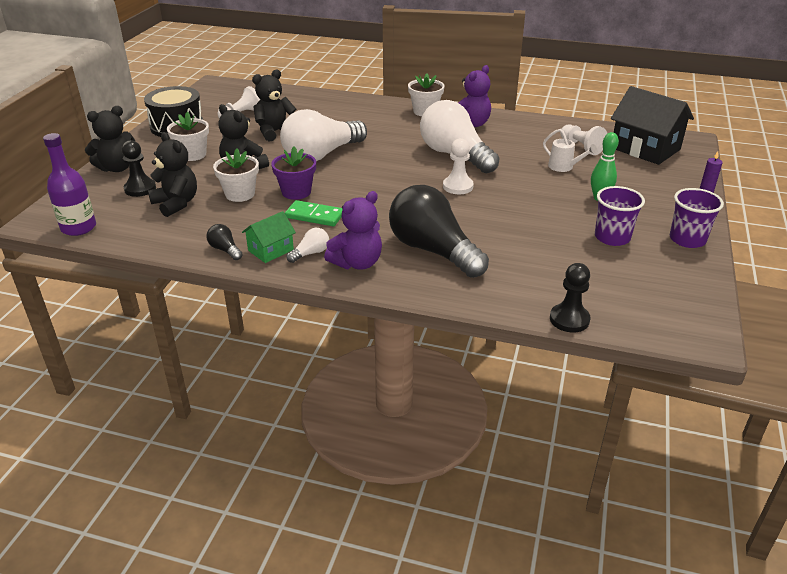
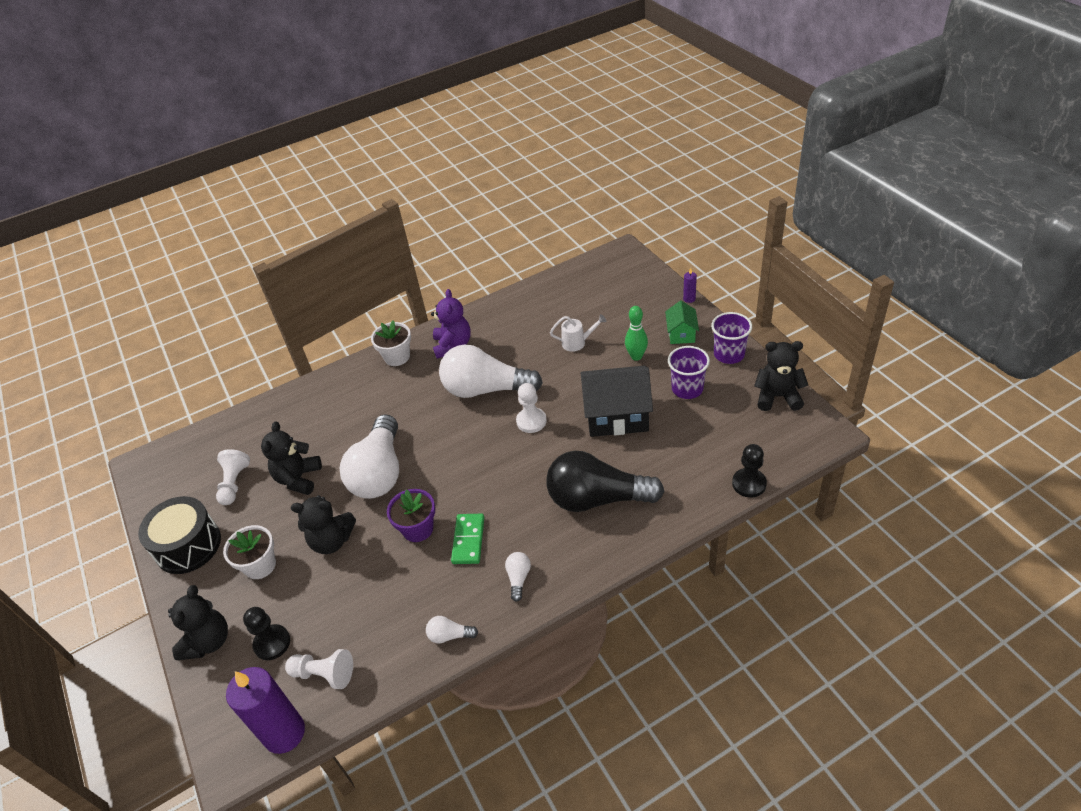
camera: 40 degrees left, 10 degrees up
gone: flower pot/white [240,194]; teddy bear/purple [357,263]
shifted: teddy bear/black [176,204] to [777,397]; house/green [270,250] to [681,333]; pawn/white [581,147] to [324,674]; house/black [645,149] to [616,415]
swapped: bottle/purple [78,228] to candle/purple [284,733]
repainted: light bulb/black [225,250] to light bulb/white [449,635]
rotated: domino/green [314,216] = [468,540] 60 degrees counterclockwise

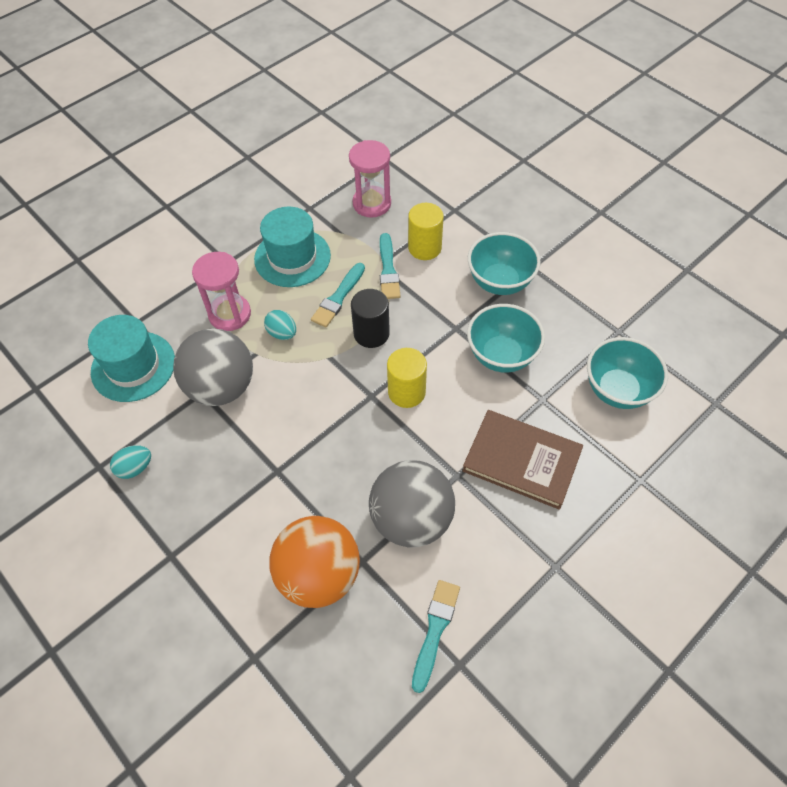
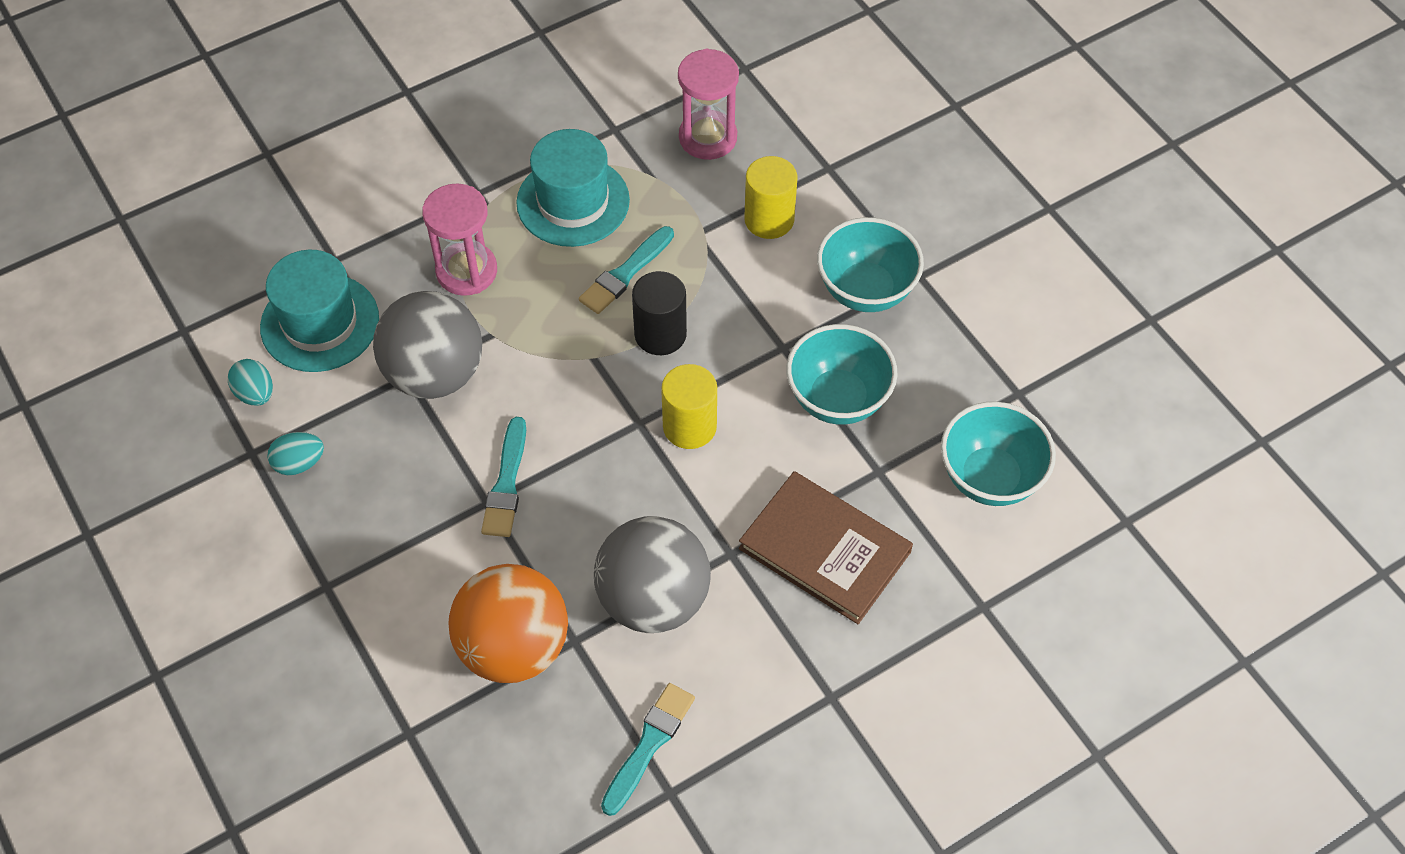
camera: 10 degrees right, 0 degrees up
shifted: egg/turquoise [282,333] to [255,393]; brush/turquoise [388,270] to [506,483]

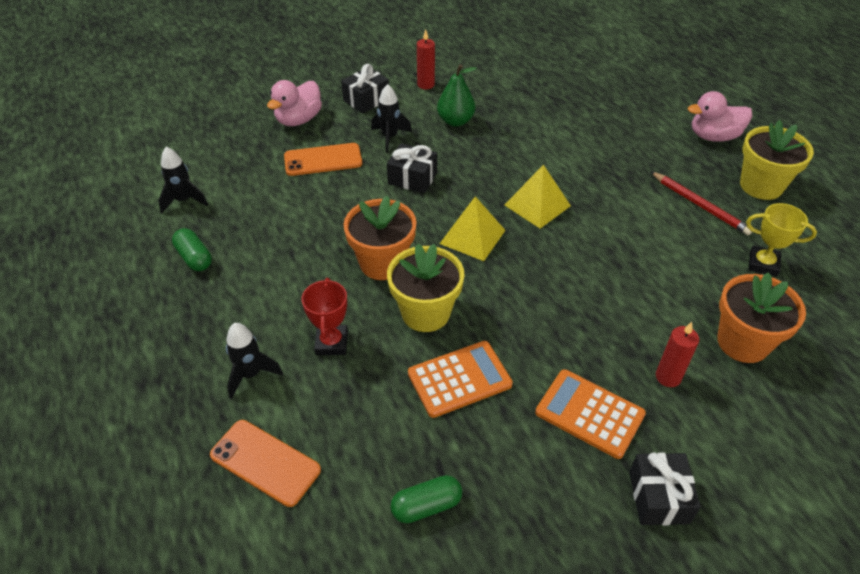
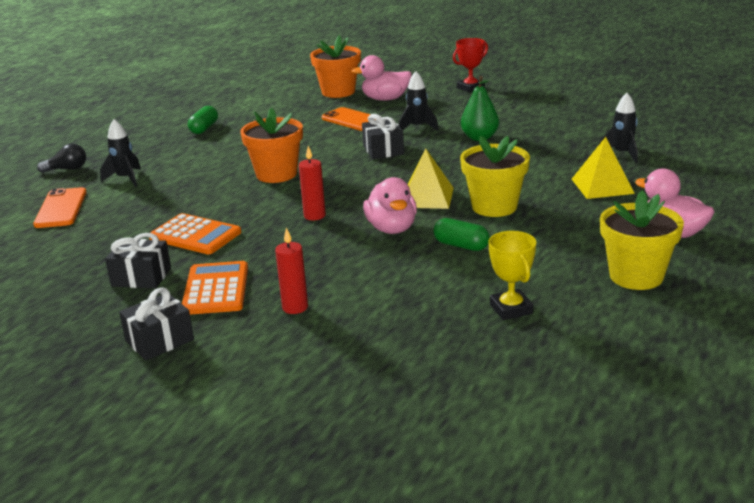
camera: 55 degrees right, 20 degrees down
gone: pencil/red [699,205]
new: light bulb/black [67,169]; duck/pink [392,229]
shifted: rocket/black [184,200] to [622,154]; trophy/red [331,343] to [470,88]; gift/black [366,100] to [141,277]; flower pot/yellow [425,313] to [494,207]; capsule/green [426,506] to [461,245]; candle/red [426,84] to [314,216]; pyramid/yellow [472,237] to [602,186]; flower pot/orange [743,342] to [338,92]

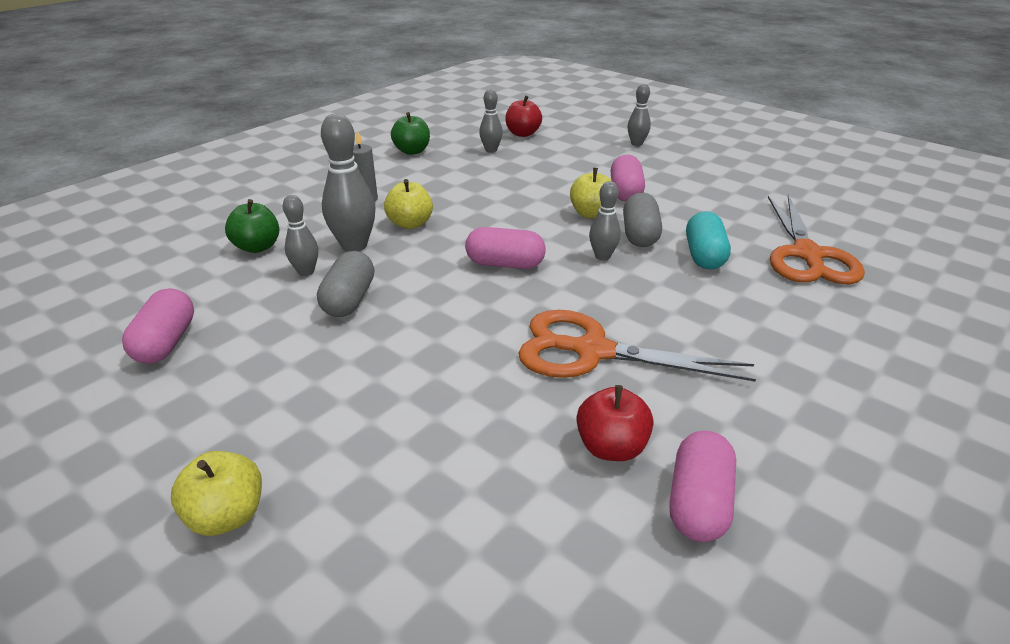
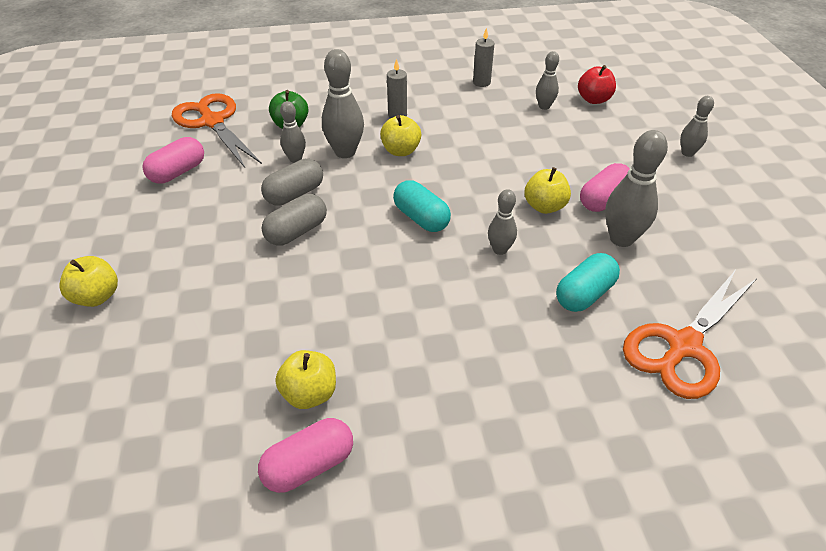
camera: 40 degrees right, 10 degrees up
new: bowling pin/grey [621,239]
shifted: scissors/orange [592,351] to [212,122]; capsule/grey [640,235] to [296,232]
swapped: apple/green [412,151] to candle/grey [481,82]
repainted: capsule/pink [505,264] to capsule/turquoise [421,218]; apple/red [611,447] to apple/yellow [309,393]

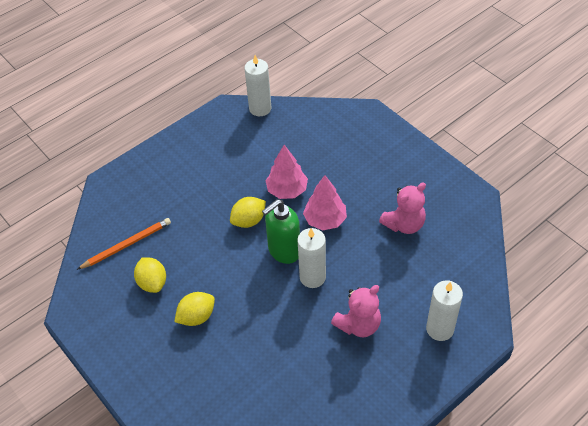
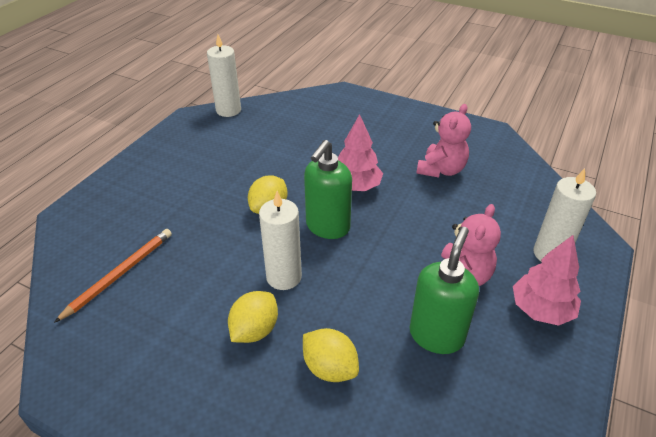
camera: 25 degrees left, 10 degrees down
new: soap dispenser/green [436,335]
shifted: lemon/yellow [152,283] to [330,368]; tree/pink [287,190] to [541,310]; candle/white [312,277] to [284,277]

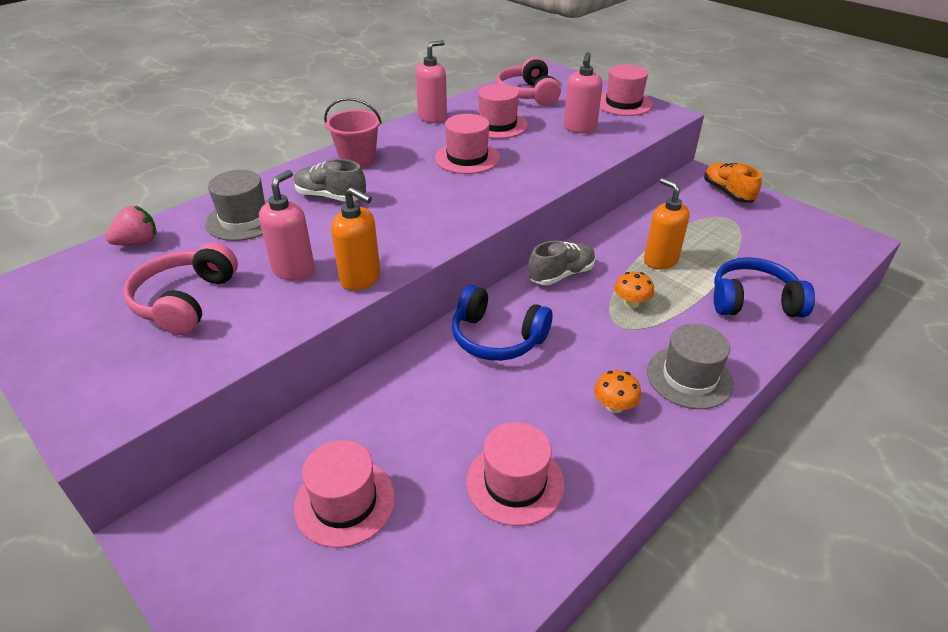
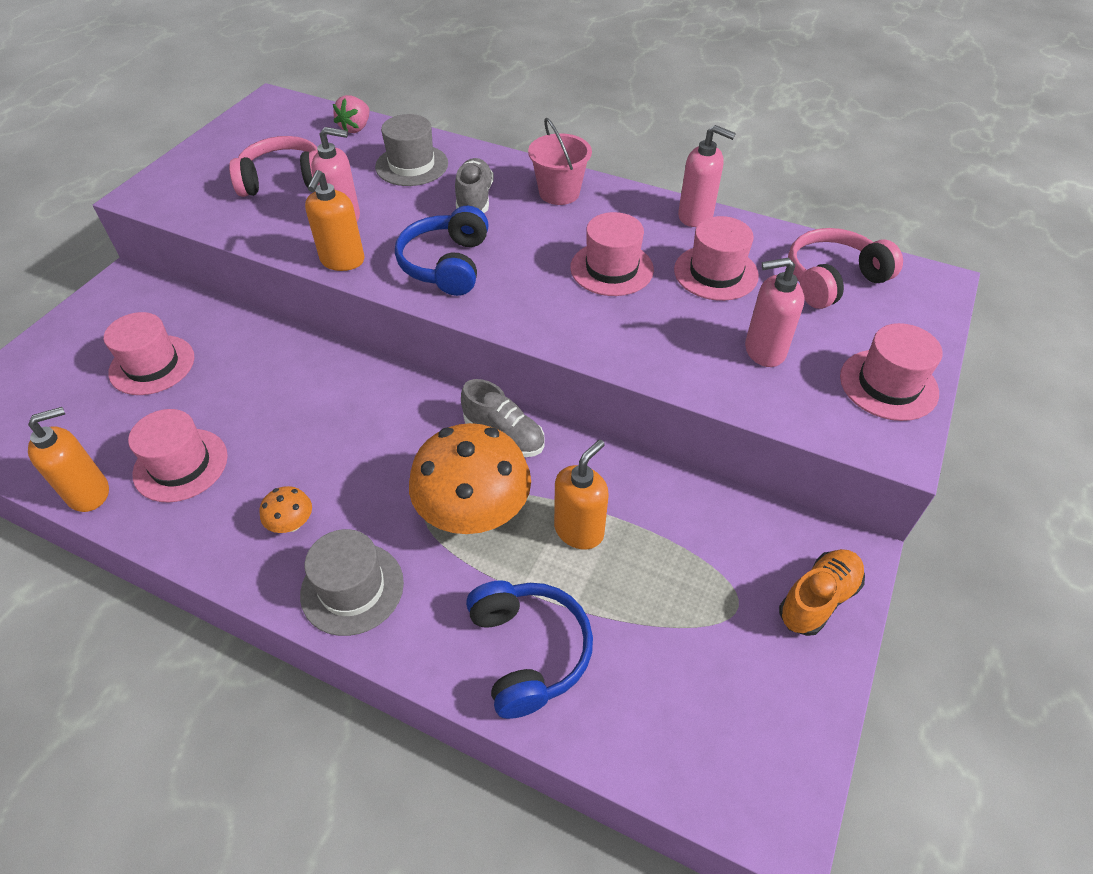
camera: 70 degrees right, 10 degrees up
new: soap dispenser/orange [89,493]
shifted: headphones/blue [497,338] to [446,264]
rotated: strawberry/pink [138,242] = [356,128] 75 degrees clockwise
scaled: mushroom/orange [631,303] = [474,512] x2.34

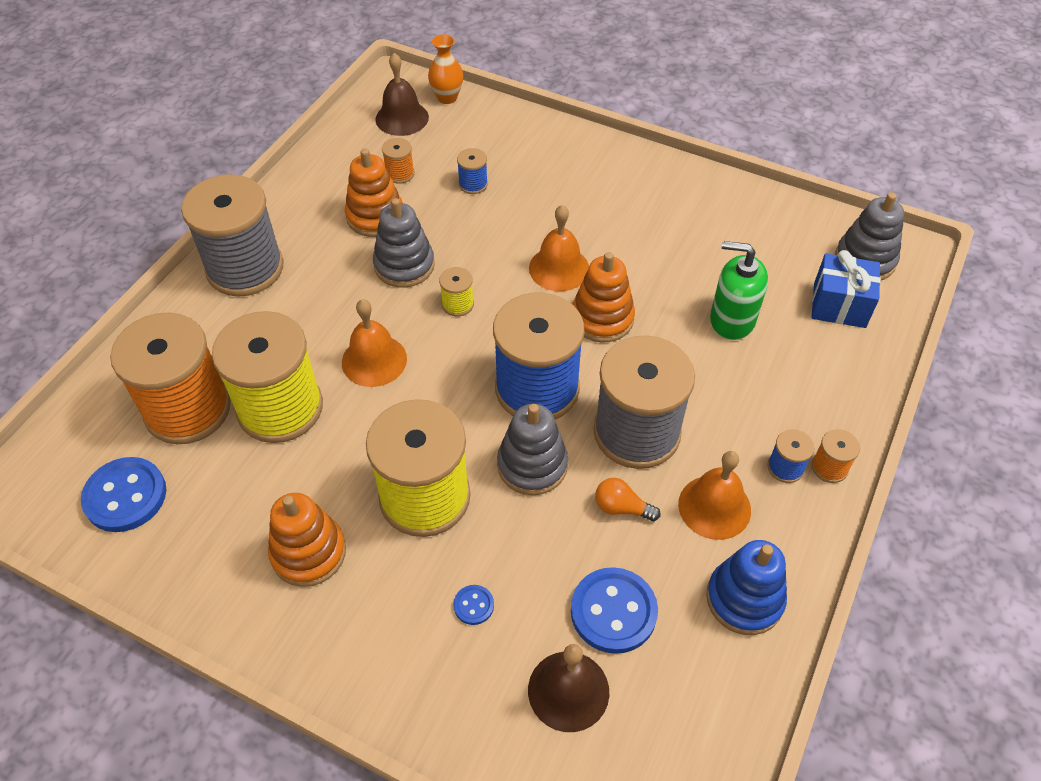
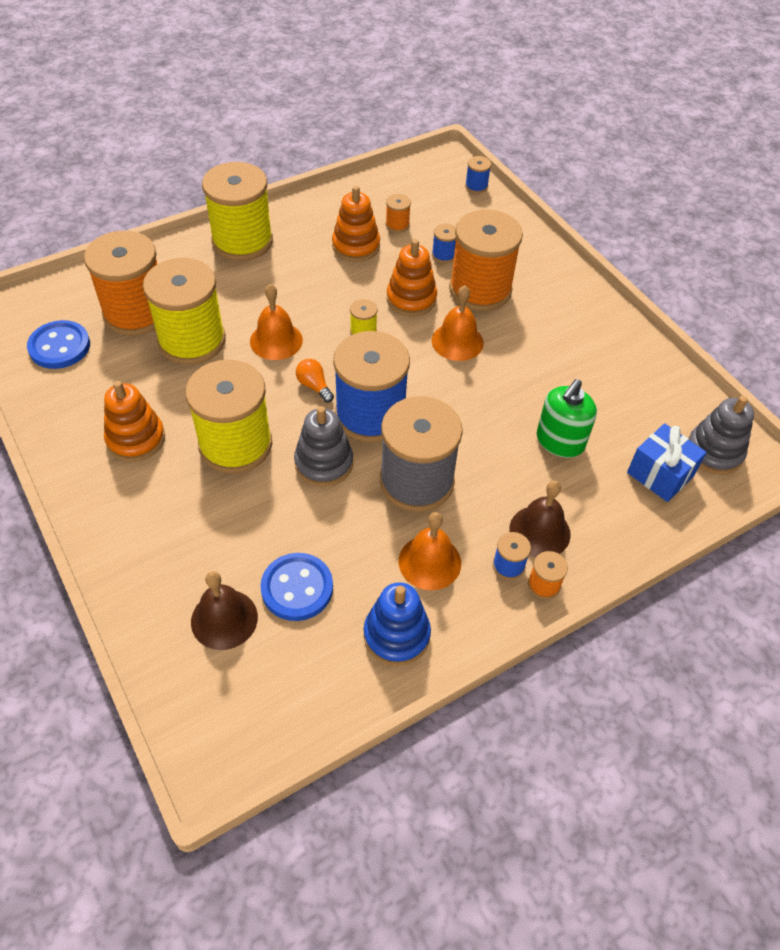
camera: 30 degrees right, 0 degrees up
gone: stacking toy/grey [404,265]; button/blue [473,605]
new: spool/orange [480,290]
shifted: bell/brown [402,118] to [539,531]; stacking toy/orange [602,318] to [411,299]; light bulb/orange [621,508] to [314,386]
swapped: vase/orange [447,98] to spool/blue [476,186]
repainted: spool/grey [245,268] to spool/yellow [242,241]
rotated: soap dispenser/green [732,320] = [560,441] 105 degrees counterclockwise

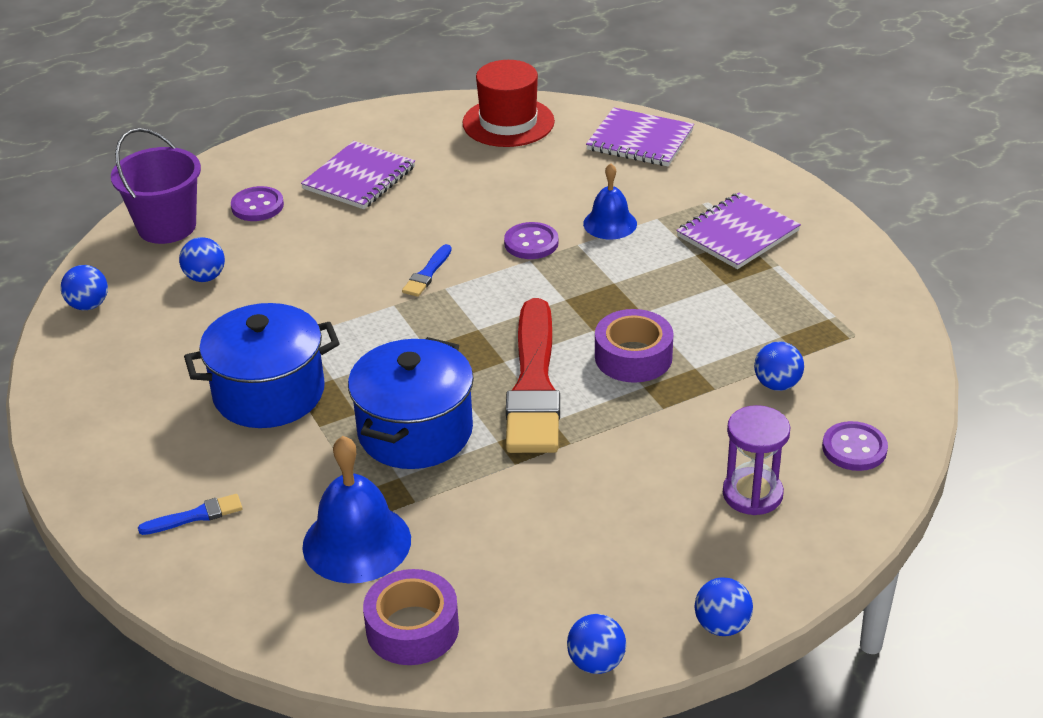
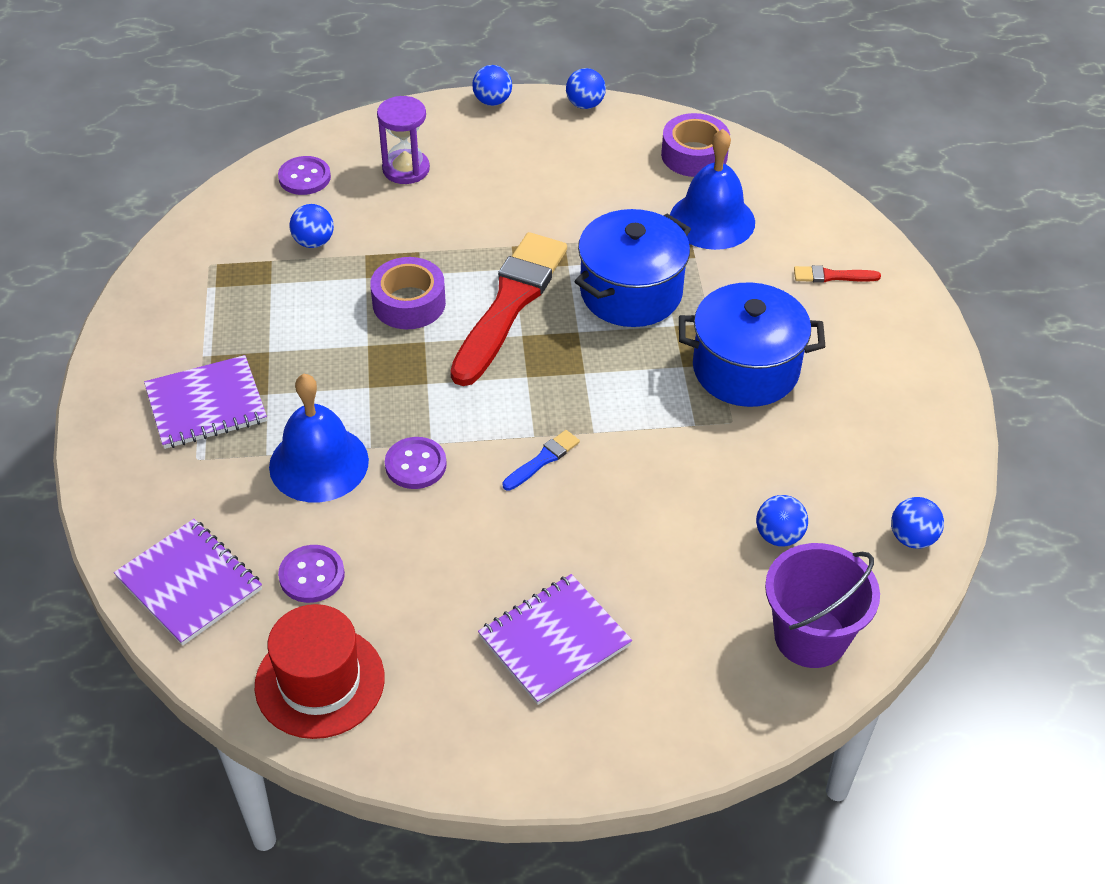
camera: 160 degrees left, 10 degrees up
shifted: button/purple [257,206] to [312,575]
repainted: brush/blue [195,516] to brush/red [832,276]
scaled: bell/blue [610,223] = [319,463] x1.61

